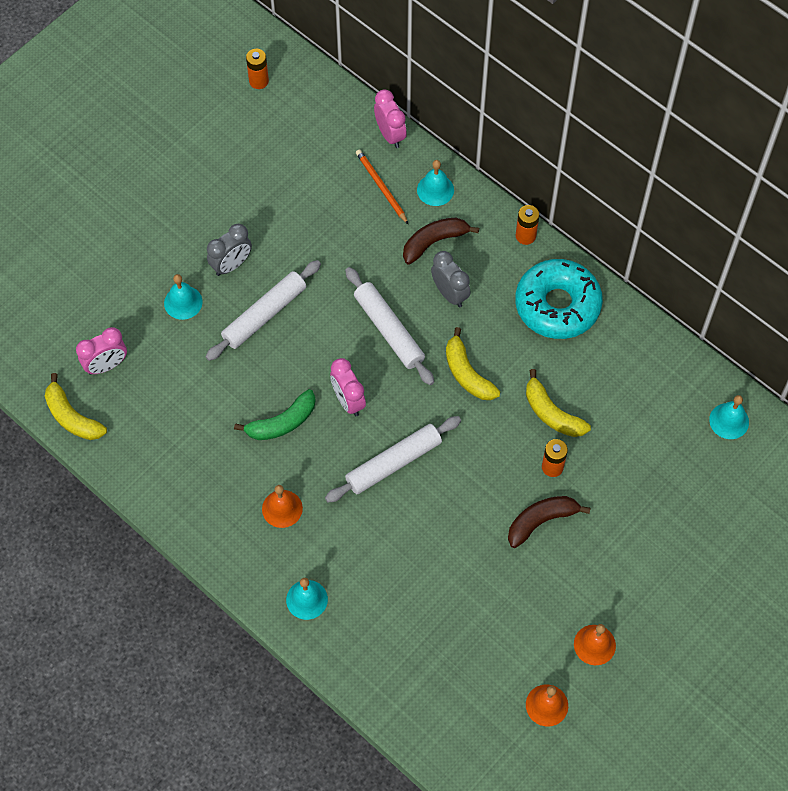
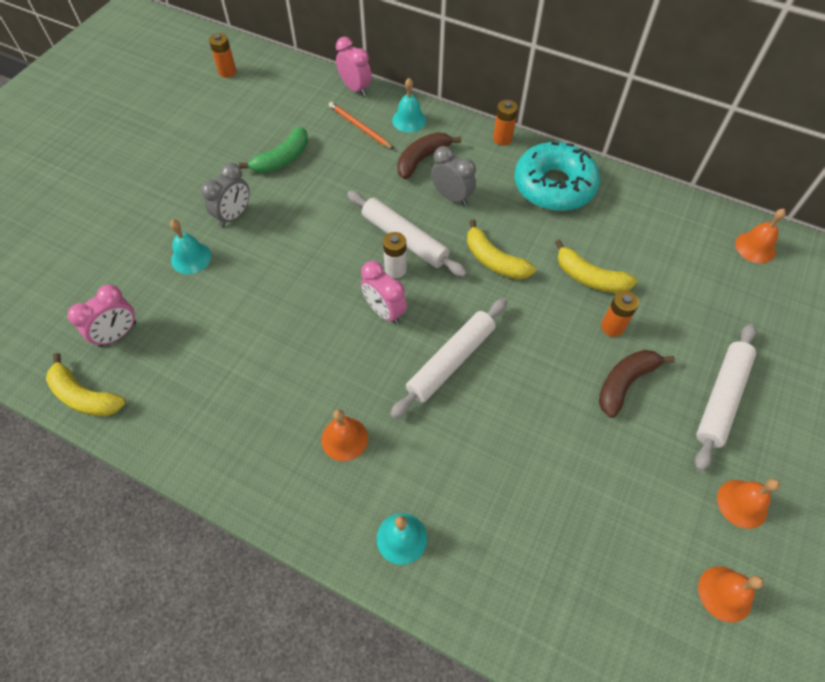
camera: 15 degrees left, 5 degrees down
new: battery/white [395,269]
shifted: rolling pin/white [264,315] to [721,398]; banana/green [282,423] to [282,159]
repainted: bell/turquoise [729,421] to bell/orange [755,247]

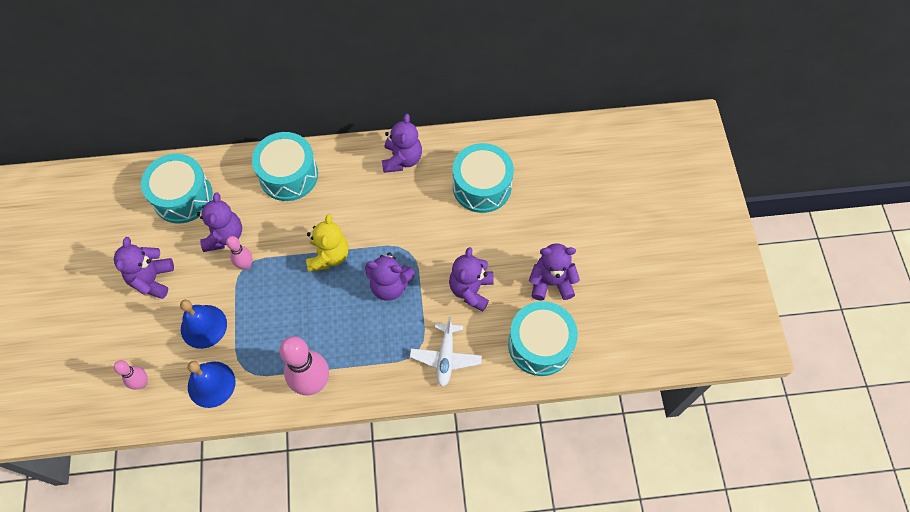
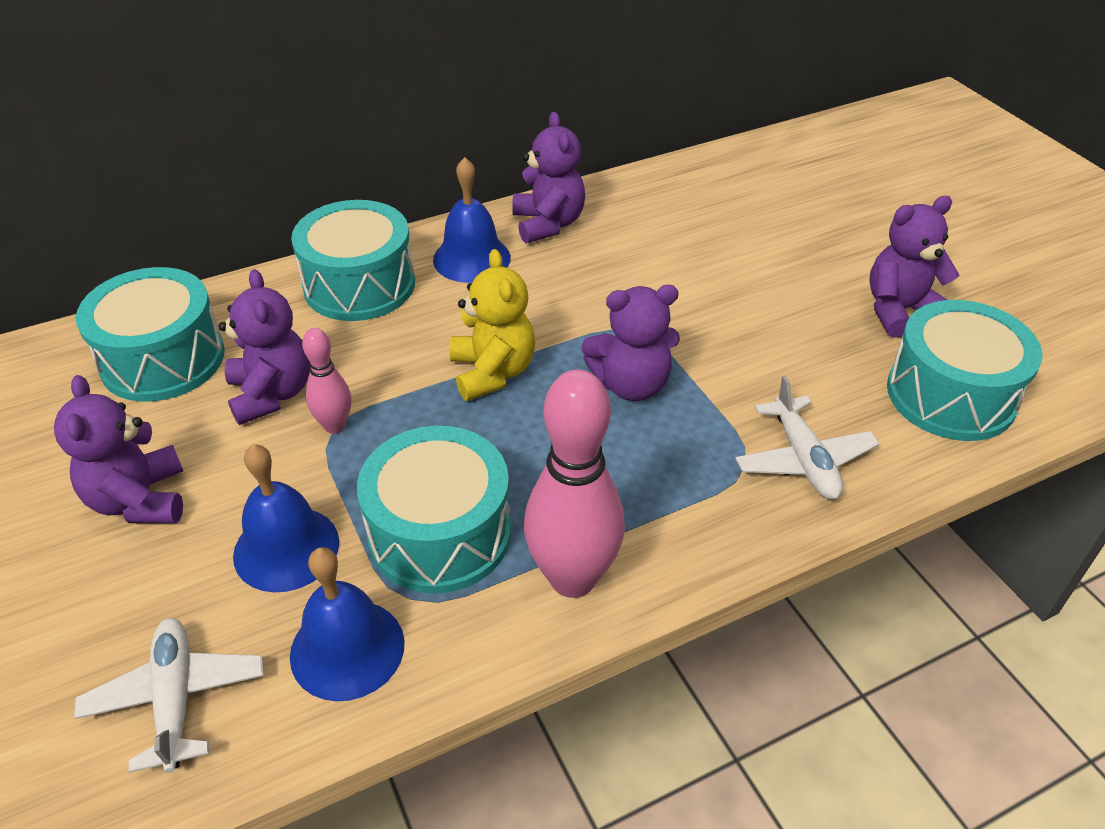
camera: 20 degrees left, 20 degrees down
gone: teddy bear/purple [471,290]
new: bell/blue [471,258]
shifted: drum/turquoise [482,186] to [440,533]
swapped: bowling pin/pink [142,383] to plane/white [176,699]

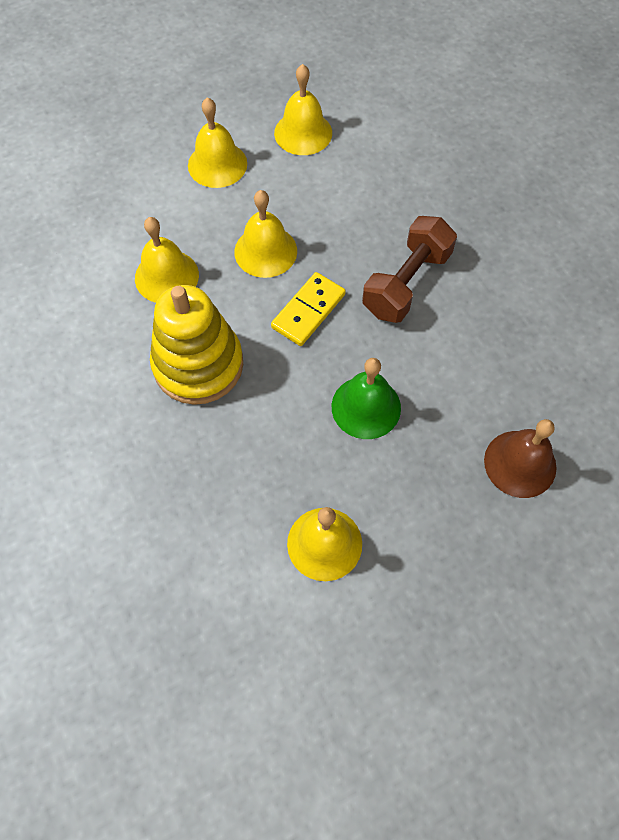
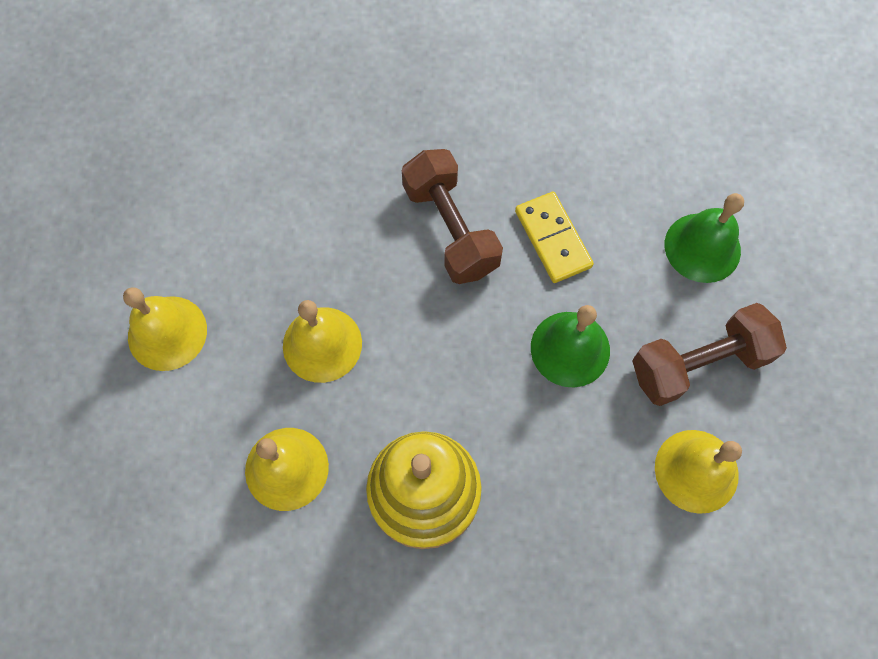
camera: 60 degrees left, 5 degrees up
gone: bell/yellow [303,133]
new: dumbbell/brown [698,363]
shifted: domino/yellow [308,311] to [553,239]
repainted: bell/brown [520,463] to bell/green [702,247]

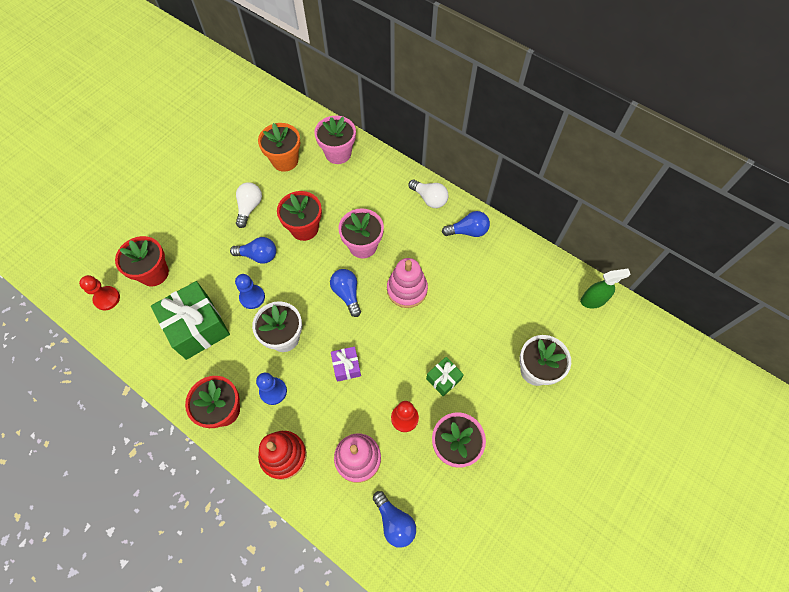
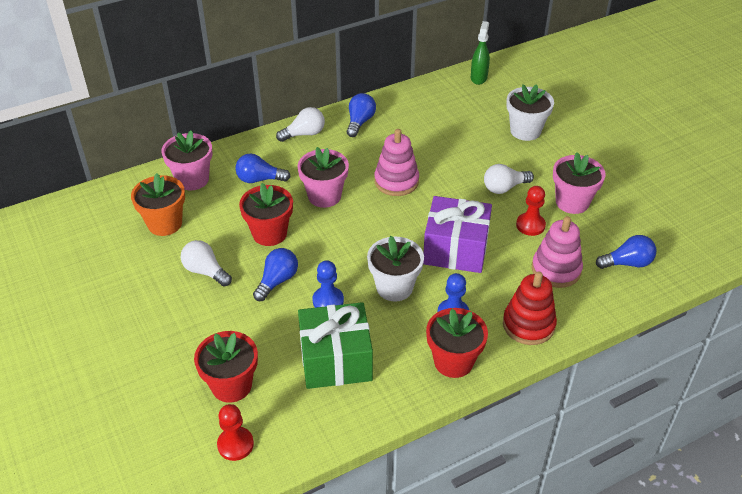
camera: 65 degrees left, 20 degrees down
shifted: light bulb/blue [347,294] to [259,179]
swapped: gift/green [443,379] to light bulb/white [504,188]
scaled: gift/purple [346,366] = [455,249] x2.03

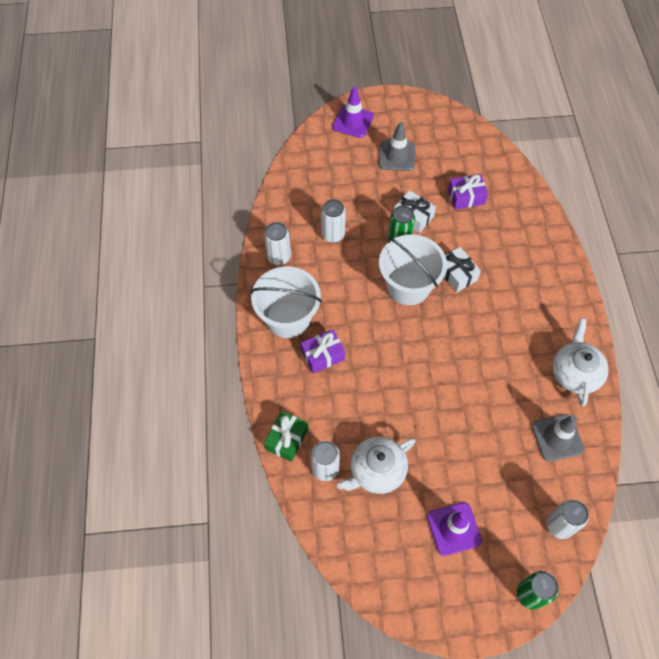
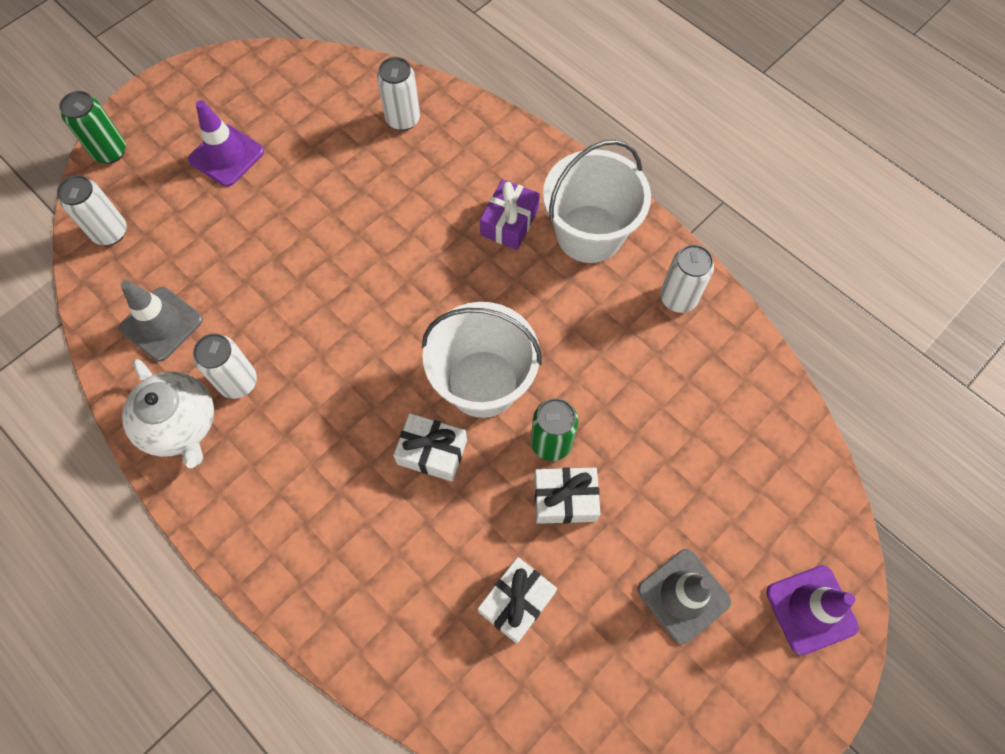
camera: 140 degrees right, 5 degrees up
gone: gift/green [287,439]; teapot/white [376,471]
shifted: can/white [333,235] to [238,382]
repainted: gift/purple [466,197] to gift/white [516,602]

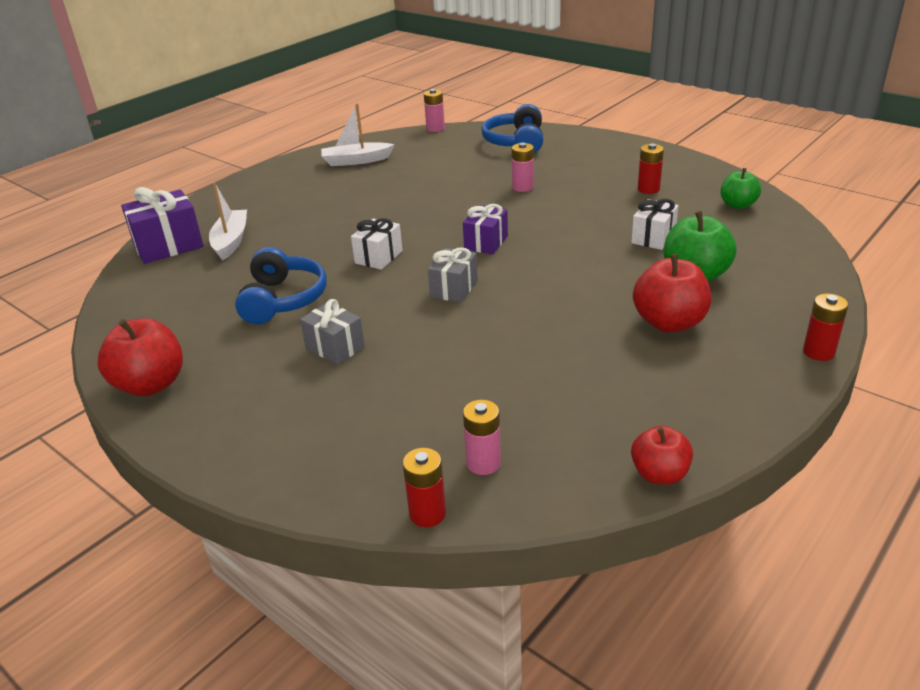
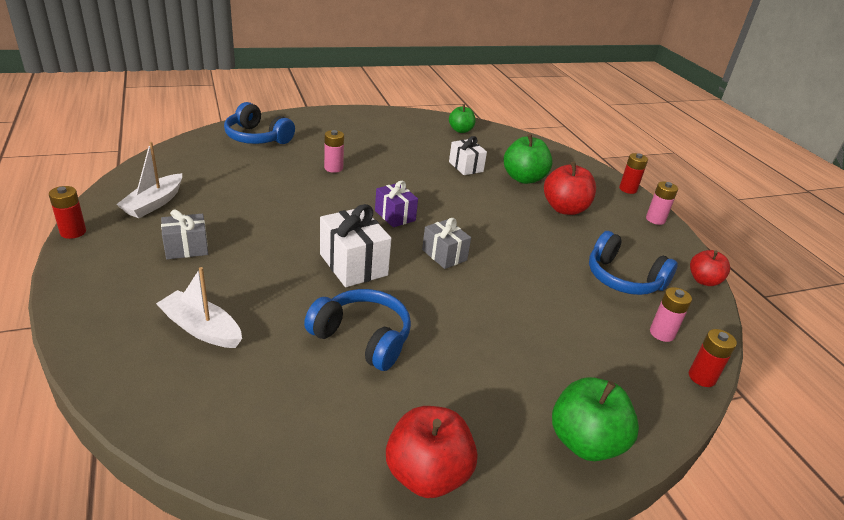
camera: 65 degrees left, 0 degrees up
gone: gift/purple [168,246]
new: apple/green [585,442]; headphones/blue [623,278]
shifted: gift/grey [335,348] to [186,248]; battery/pink [435,128] to [655,219]; battery/red [648,189] to [73,232]
scaled: gift/white [379,257] = [353,264] x1.54

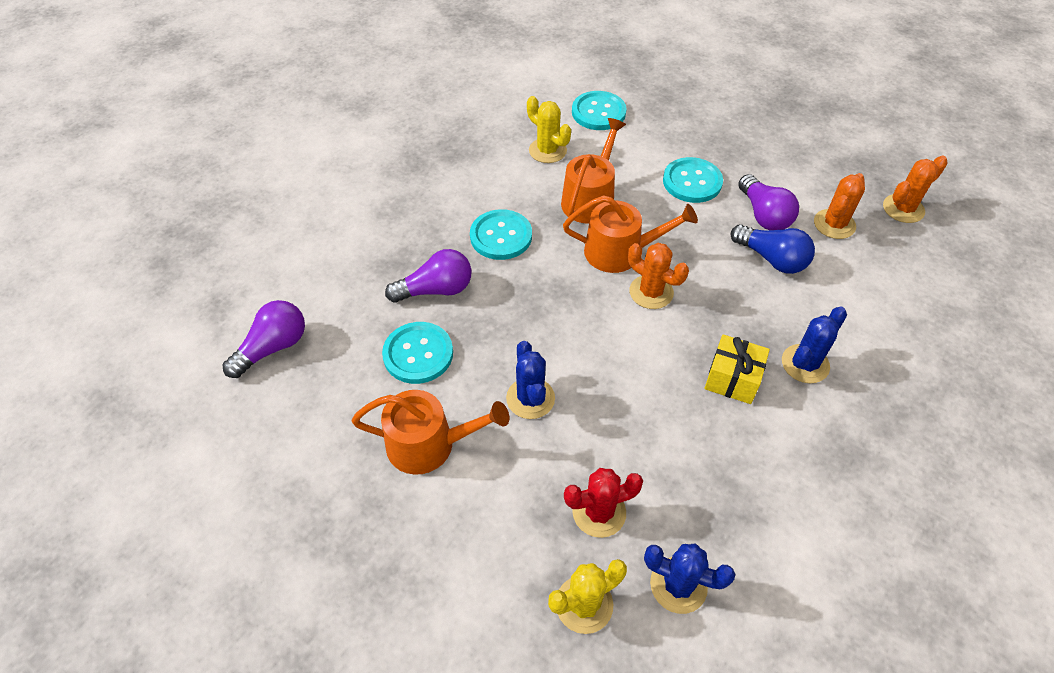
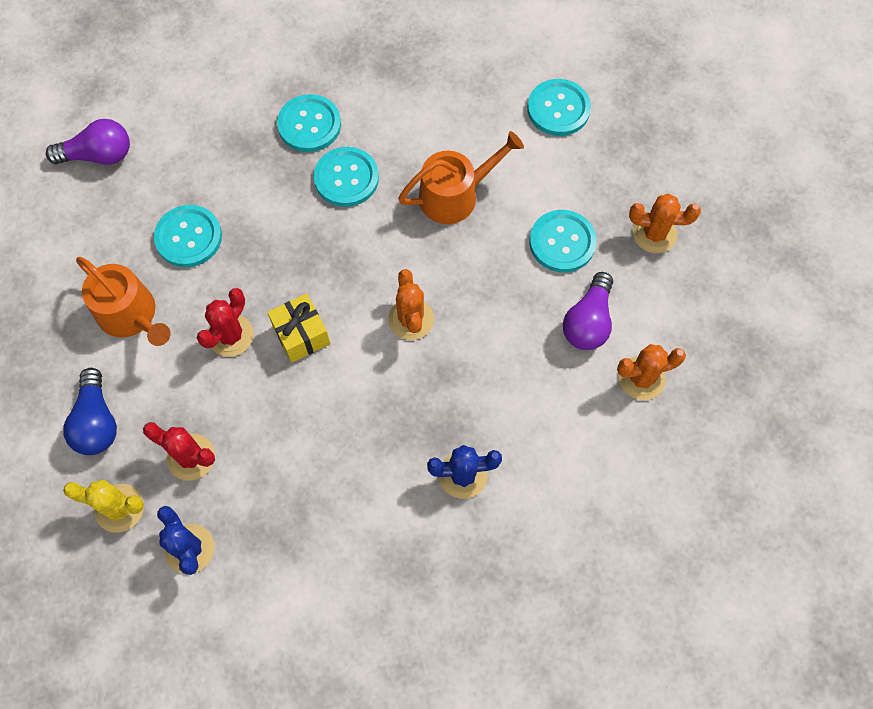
camera: 40 degrees right, 15 degrees up
gone: light bulb/purple [436,290]; cactus/yellow [547,151]; watering can/orange [620,251]
new: button/turquoise [309,125]
shifted: gift/yellow [732,379] to [301,335]; light bulb/blue [772,259] to [97,422]; cactus/orange [903,209] to [654,234]
repainted: cactus/blue [530,398] to cactus/red [230,335]

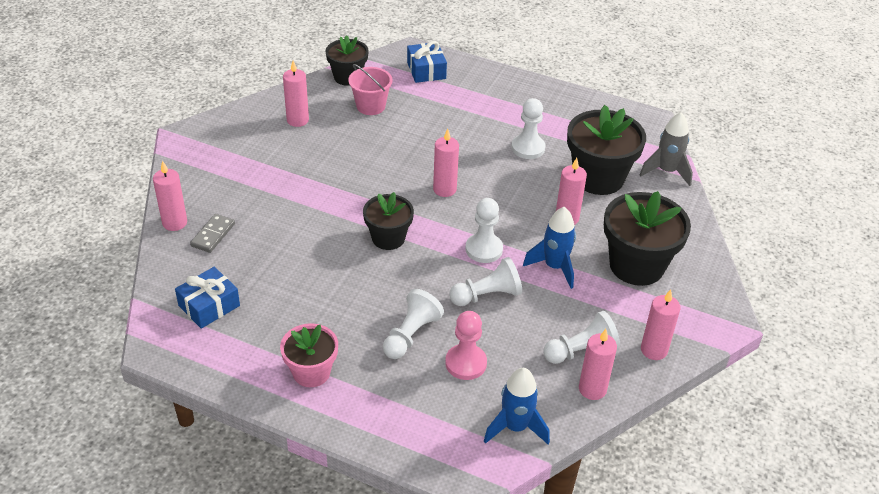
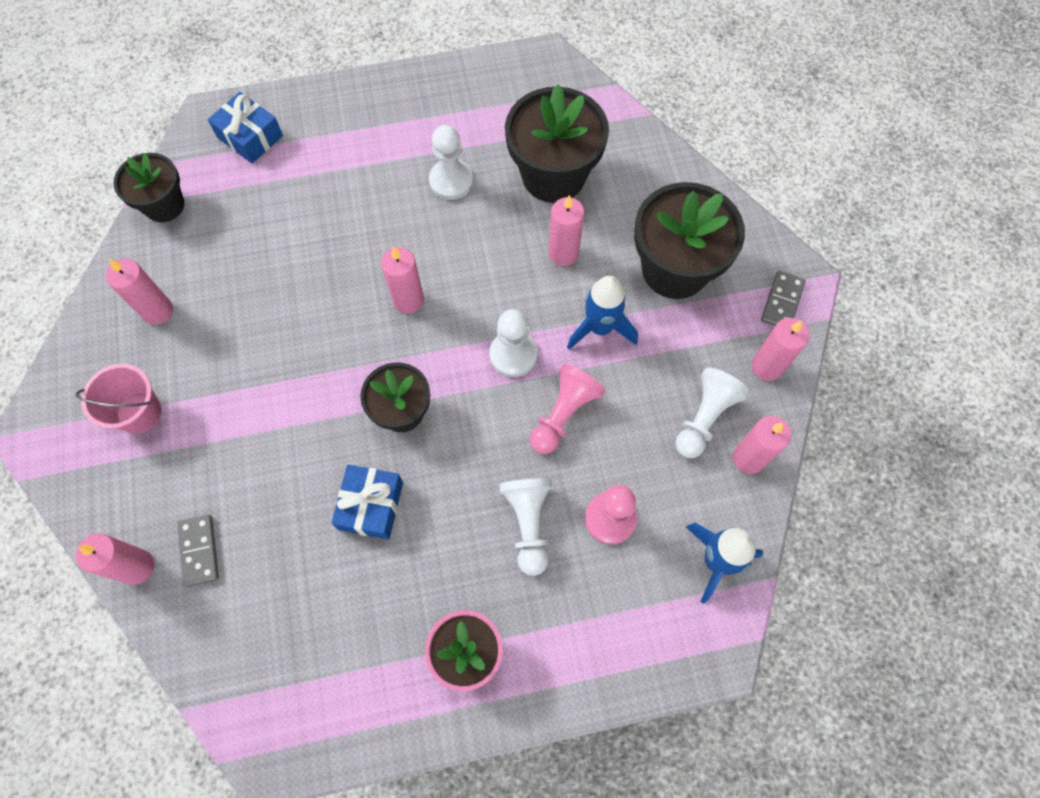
camera: 35 degrees left, 25 degrees up
gone: rocket/grey [666,171]
new: domino/grey [782,302]
shifted: gift/blue [209,305] to [371,505]; bucket/pink [370,106] to [139,412]
repainted: pawn/white [487,295] to pawn/pink [563,414]

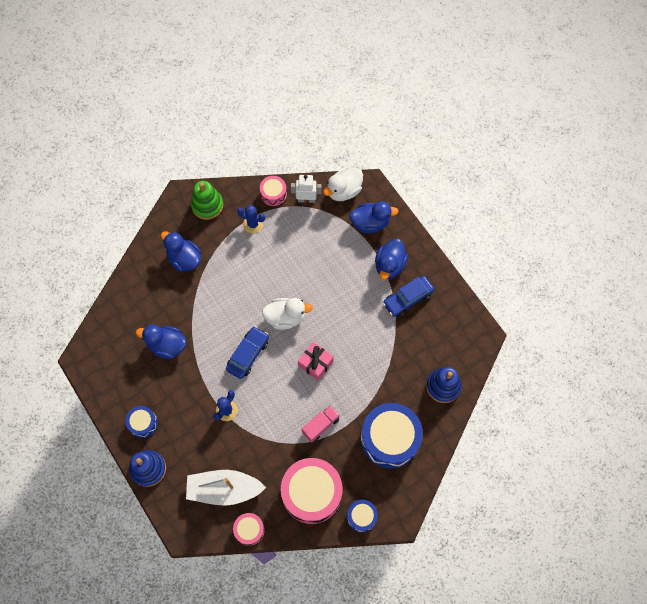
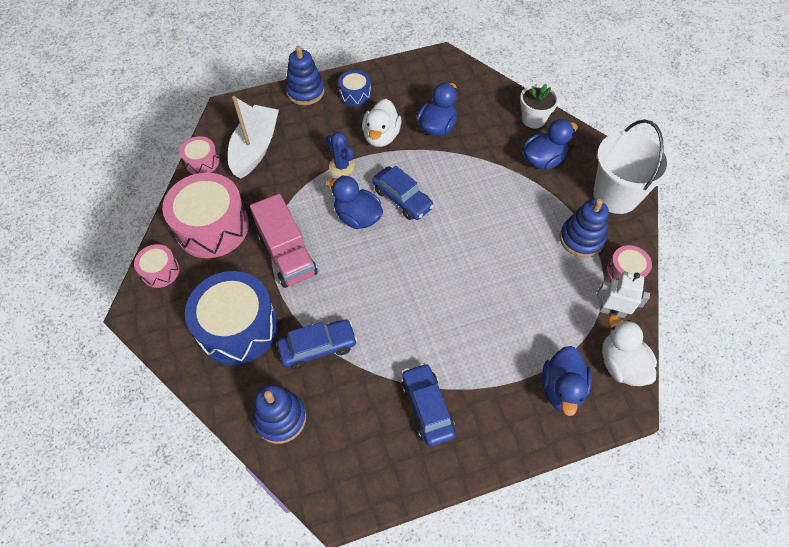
camera: 105 degrees right, 10 degrees down
gone: gift/pink [315,363]
new: car/blue [318,347]; flower pot/white [533,119]
shifted: duck/white [285,317] to [381,136]; duck/blue [389,265] to [357,217]
swapped: stacking toy/green [207,205] to bucket/white [616,195]; cactus/blue [253,224] to stacking toy/blue [581,239]
repainted: drum/blue [361,516] to drum/pink [160,271]
rotated: robot/white [306,199] = [612,311] 90 degrees counterclockwise
scaled: truck/pink [320,425] = [287,254] x1.68

